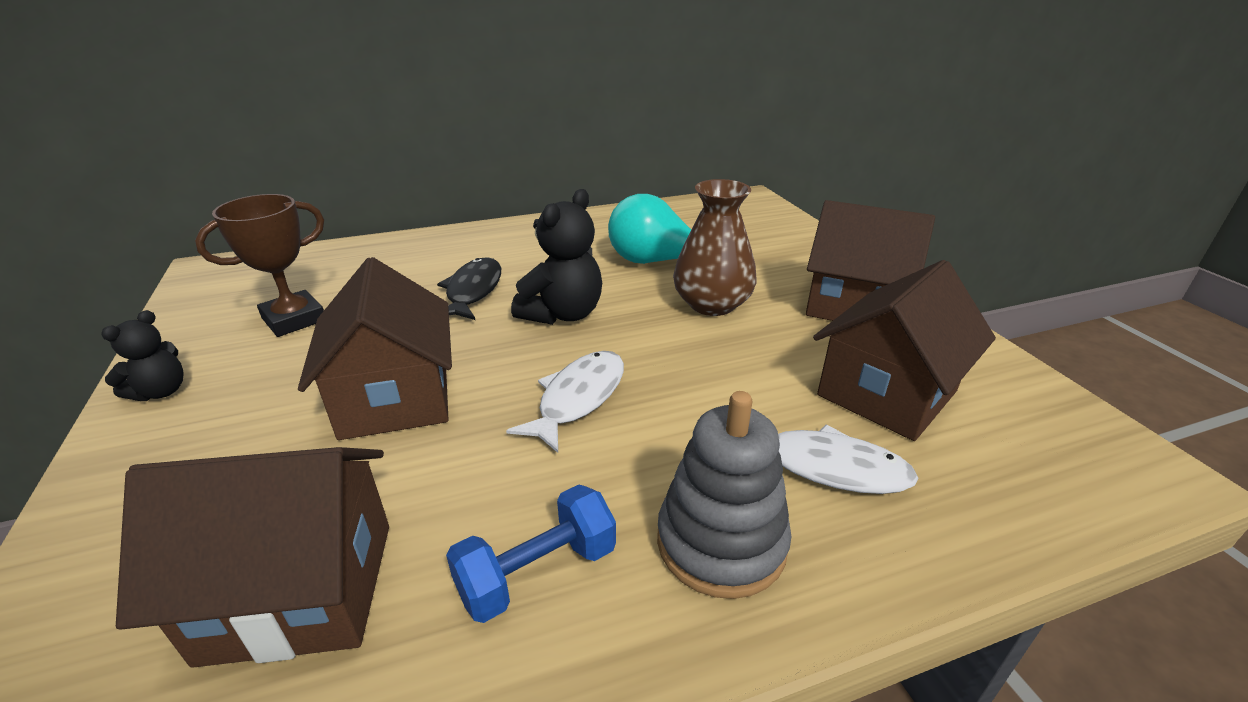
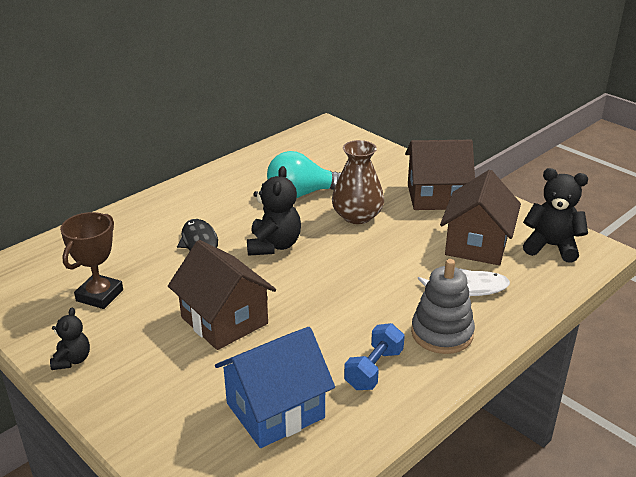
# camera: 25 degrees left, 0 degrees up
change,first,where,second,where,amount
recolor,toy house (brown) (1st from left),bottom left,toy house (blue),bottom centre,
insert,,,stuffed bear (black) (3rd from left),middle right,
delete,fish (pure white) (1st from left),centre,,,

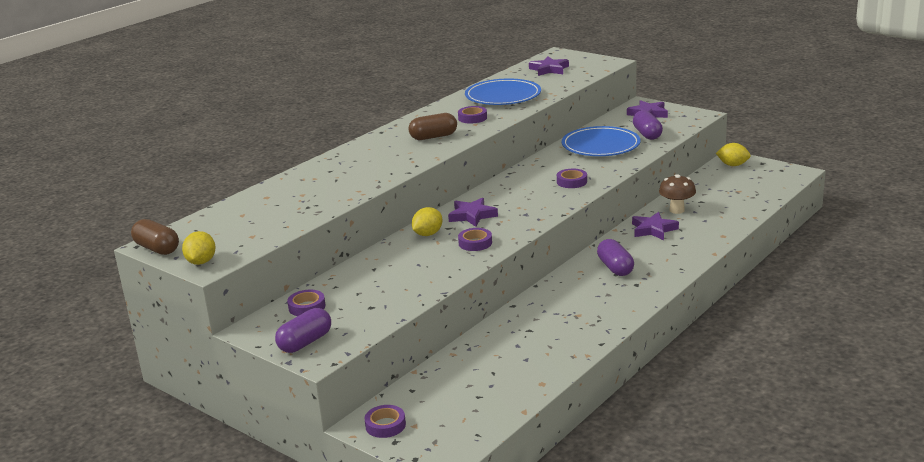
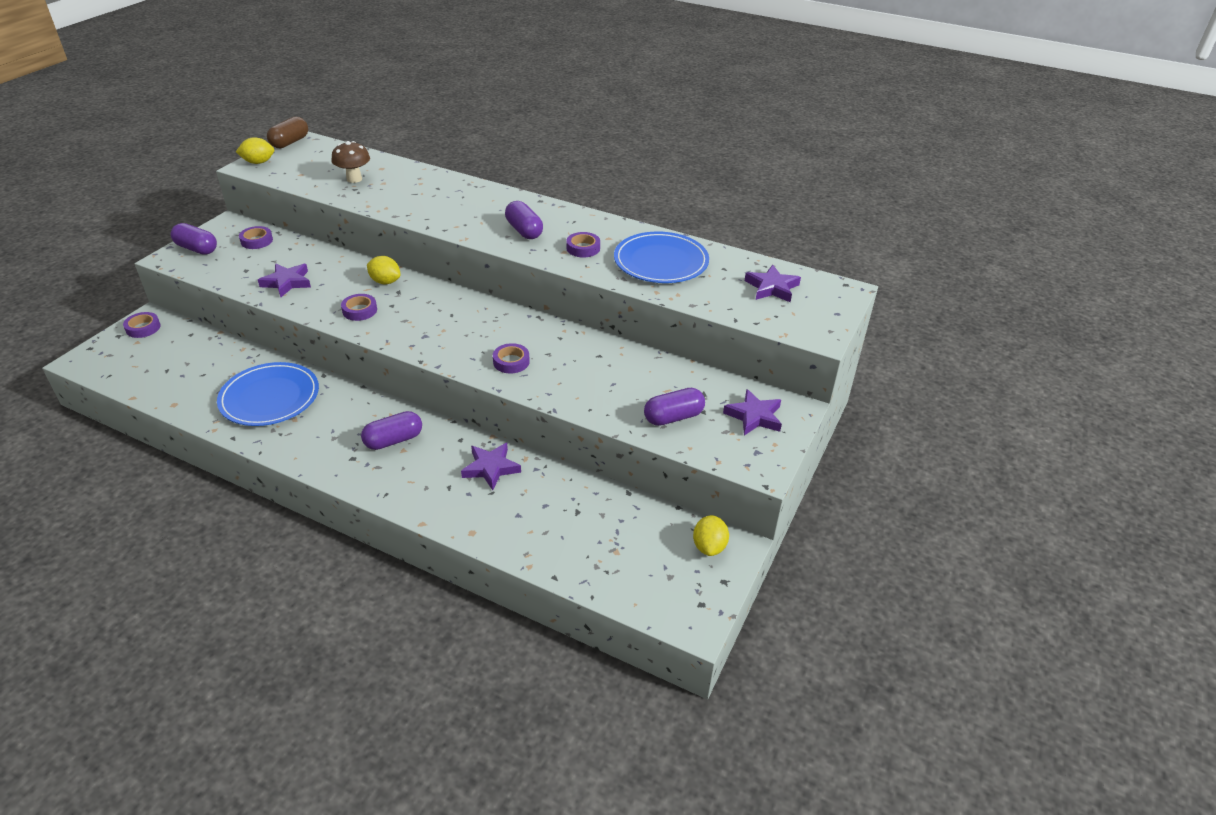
# camera: 75 degrees right, 15 degrees up
change,first,where,second,where,amount
move,plate (blue) (2nd from left in the first image),top centre,plate (blue) (1st from left),middle left,
move,five-pointed star (purple) (1st from left),centre,,middle left,
move,toadstool (brown),middle right,,top left,
recolor,pill shape (brown) (2nd from left),top centre,pill shape (purple) (3rd from left),top centre,

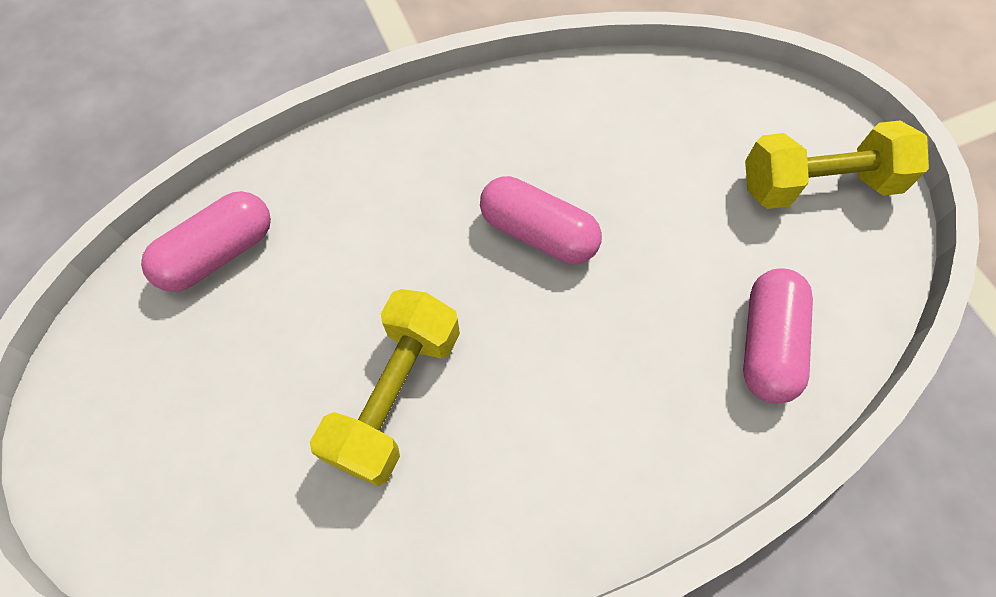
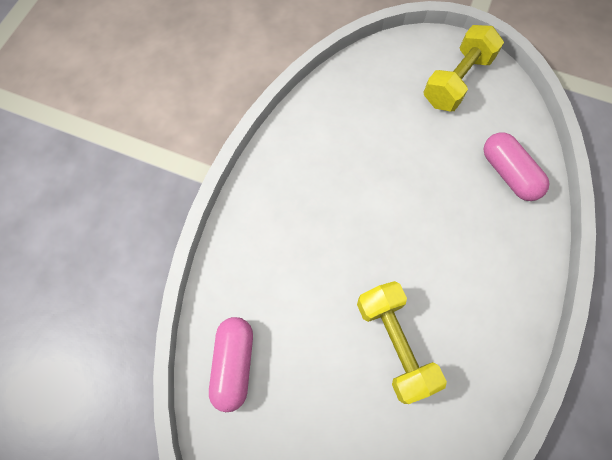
# camera: 45 degrees left, 5 degrees up
change,first,where,second,where,amount
delete,pill shape (pink) (2nd from left),centre,,,

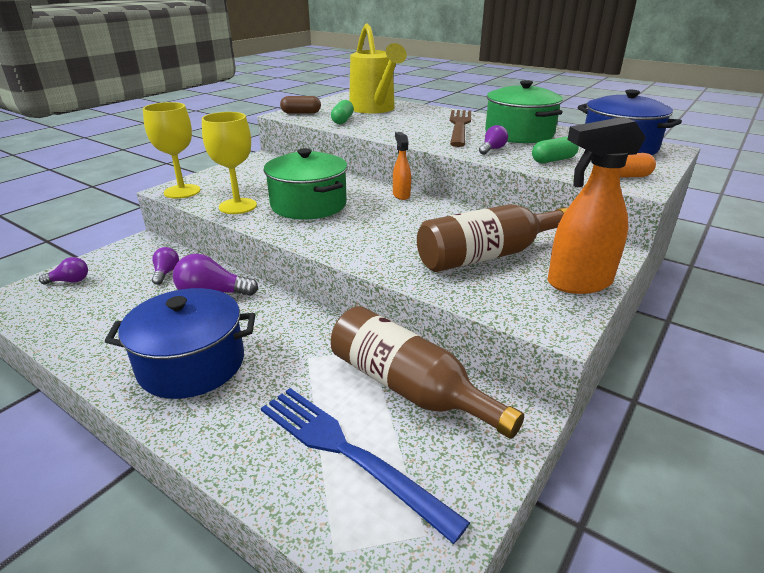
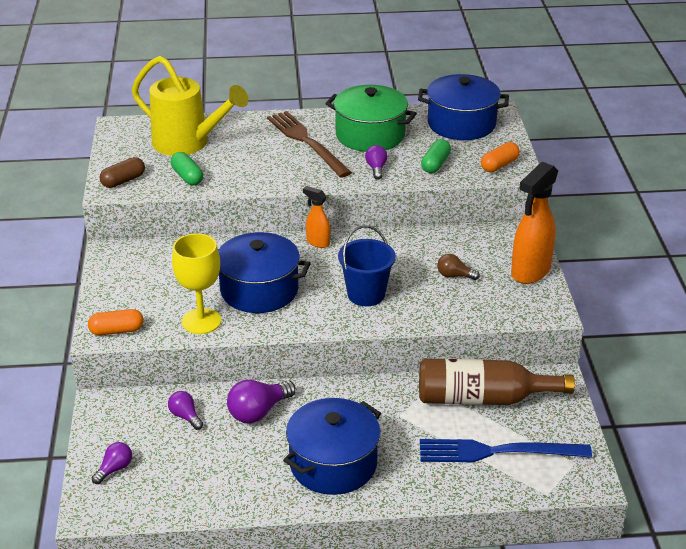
# camera: 40 degrees left, 5 degrees up
change,first,where,second,where,amount
replace,wine glass (yellow) (1st from left),top left,pill shape (orange-coloured) (1st from left),middle left,
recolor,cooking pot (emerald) (1st from left),top centre,cooking pot (blue) (1st from left),centre,
insert,,,pail (blue),centre,
replace,flask (brown) (2nd from left),centre,lightbulb (brown),middle right,

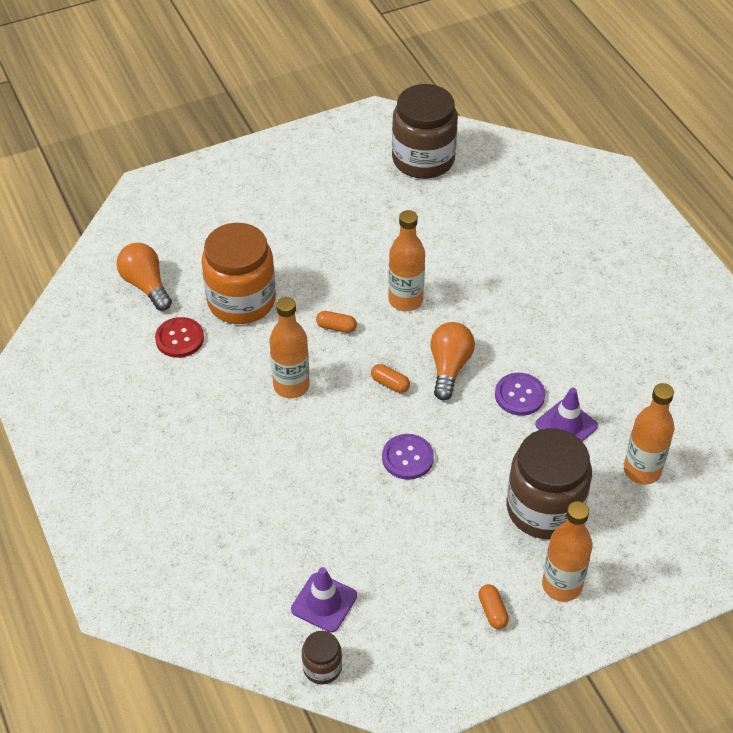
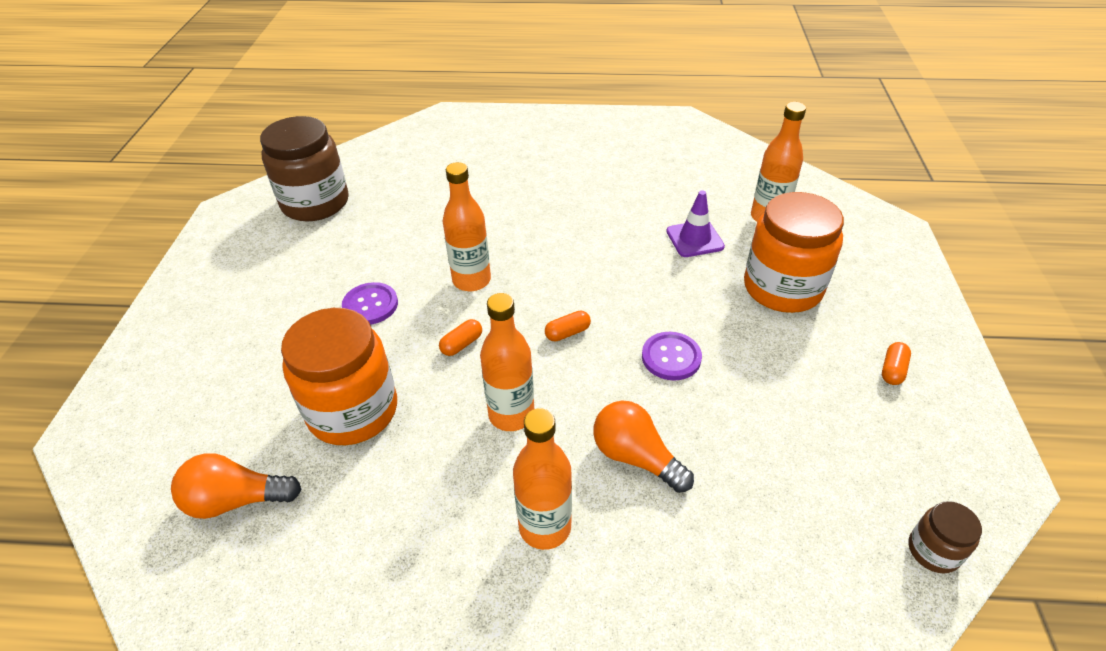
# camera: 60 degrees left, 5 degrees down
change,first,where,second,where,amount
move,button (purple) (2nd from left in the first image),middle right,button (purple) (1st from left),centre,
move,flask (orange-coloured) (3rd from left),bottom right,,bottom centre,
move,lightbulb (orange-coloured) (2nd from left),centre,,bottom centre,
recolor,jar (brown) (3rd from left),middle right,jar (orange-coloured) (2nd from left),middle right,
rotate,pill shape (orange-coloured) (3rd from left),bottom right,,middle right,75 degrees counterclockwise
delete,button (scarlet),middle left,,,
delete,safety cone (purple) (1st from left),bottom centre,,,

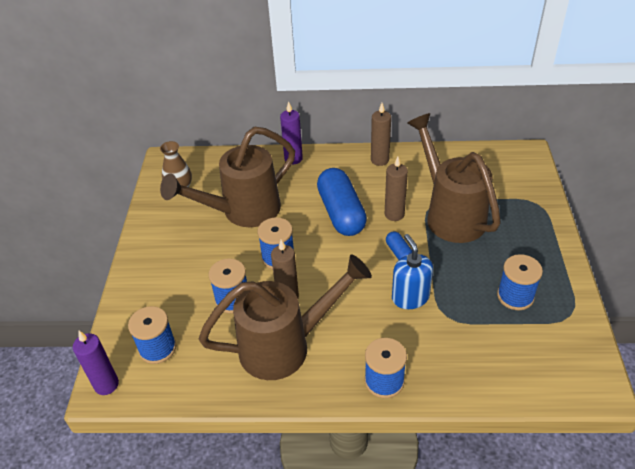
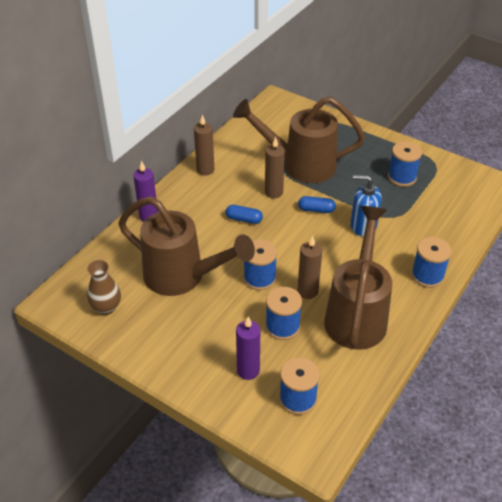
# camera: 60 degrees left, 0 degrees up
change,first,where,second,where,amount
rotate,sprinkling can (brown) (1st from left),centre,,centre,60 degrees counterclockwise
resize,pill shape (blue) (1st from left),centre,,centre,x0.47
move,candle (purple) (1st from left in the first image),bottom left,candle (purple) (2nd from left),bottom centre,

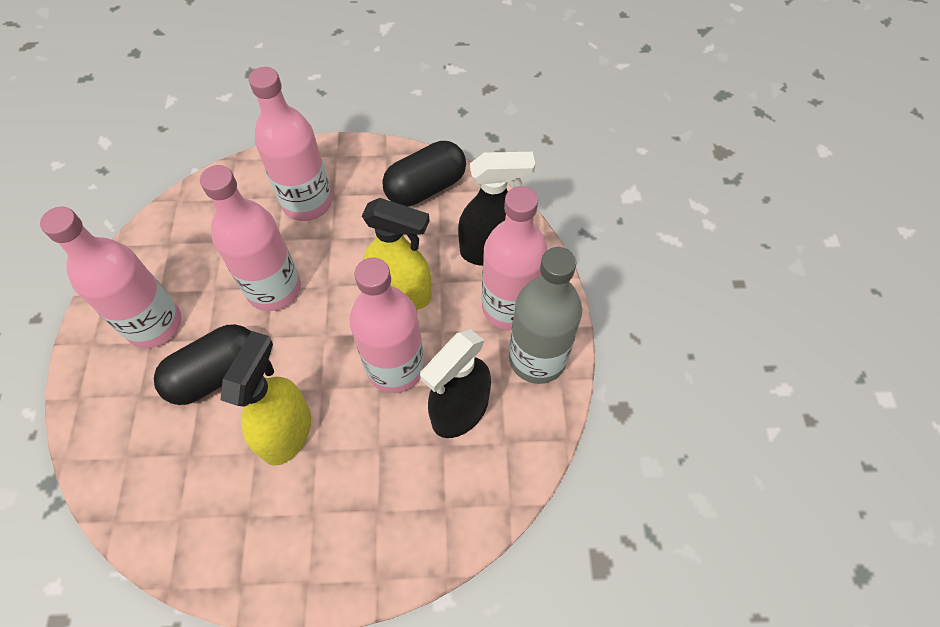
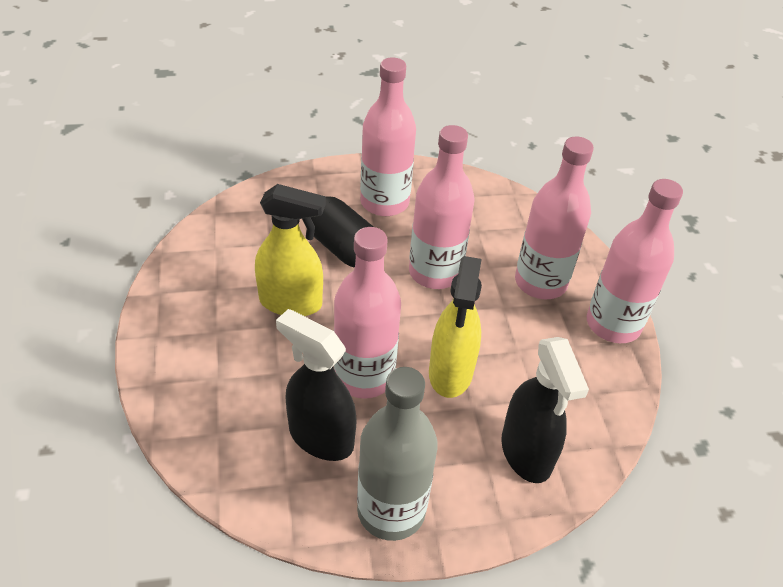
# camera: 80 degrees right, 15 degrees down
change,first,where,second,where,amount
move,flask (pink) (5th from left),centre,,middle right,
delete,pill shape (black) (2nd from left),top centre,,,

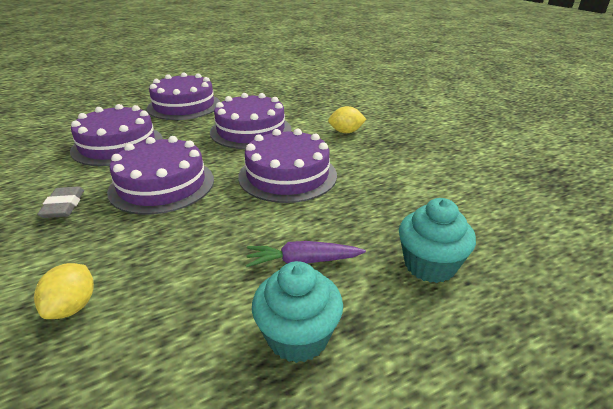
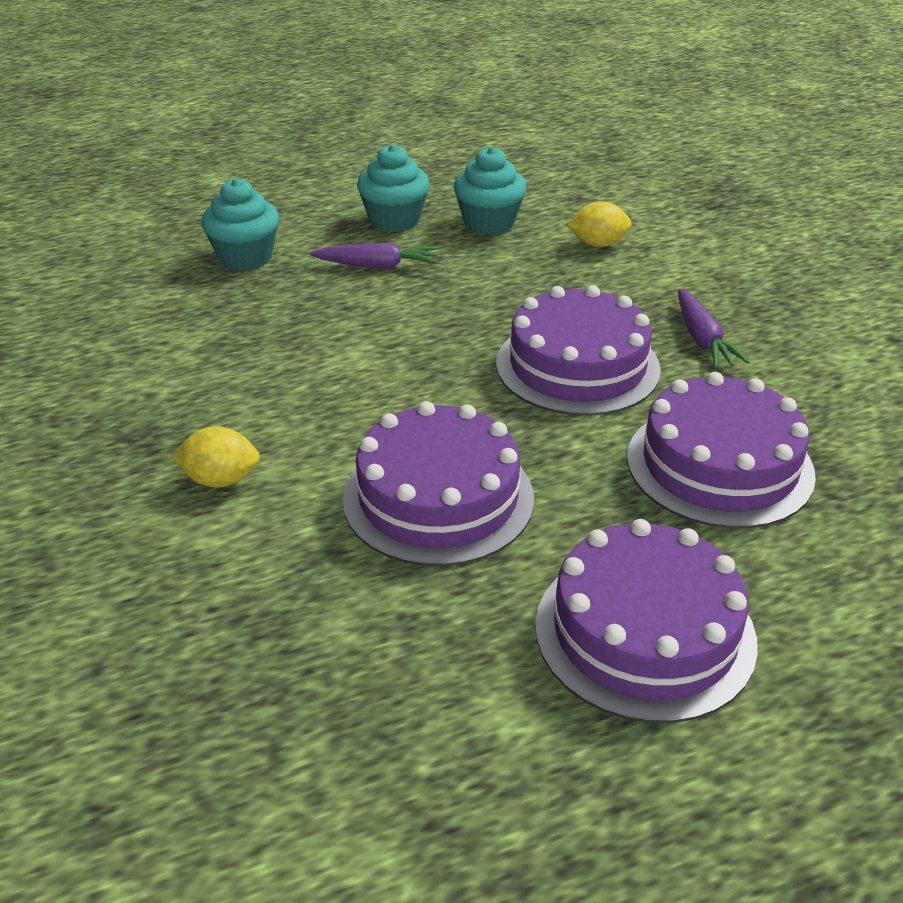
# camera: 175 degrees left, 5 degrees up
change,first,where,second,where,amount
insert,,,muffin (teal) (3rd from left),top centre,
rotate,citrus fruit (yellow) (1st from left in the first image),bottom left,citrus fruit (yellow) (2nd from left),top centre,75 degrees clockwise
replace,gum eraser (gray),middle left,carrot (purple) (2nd from left),middle right,
delete,cake (purple) (5th from left),centre,,,

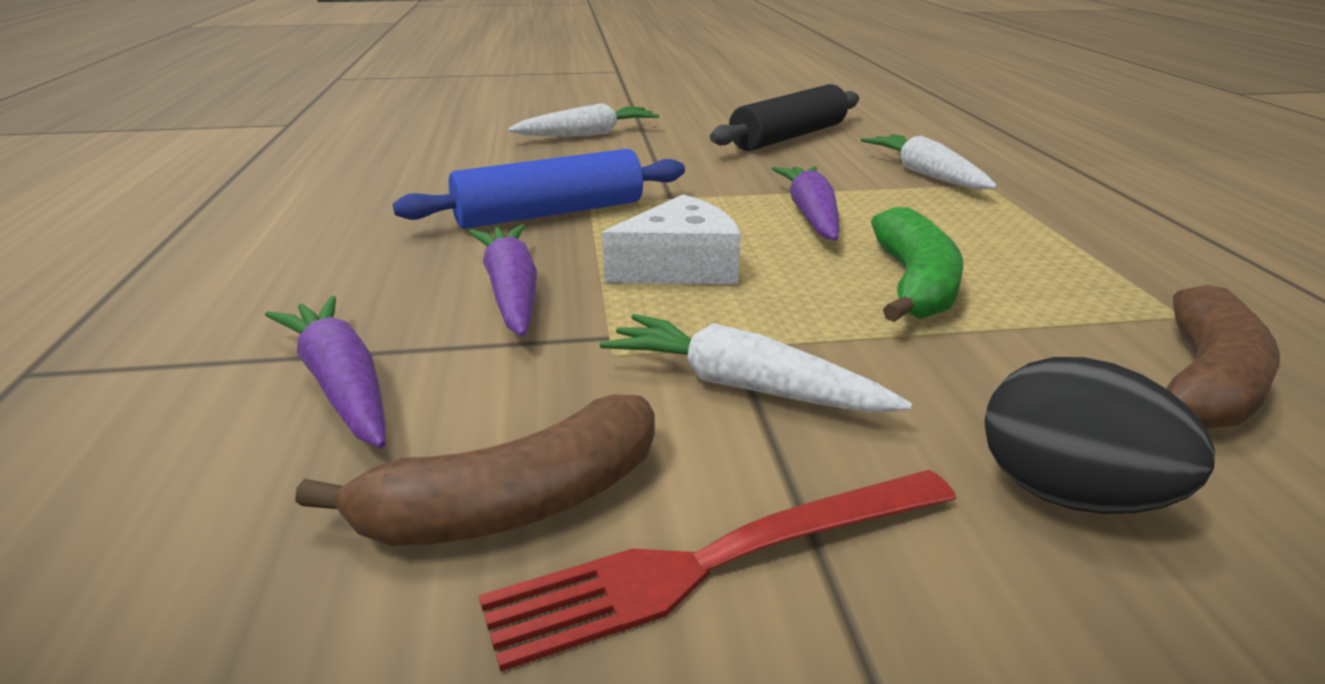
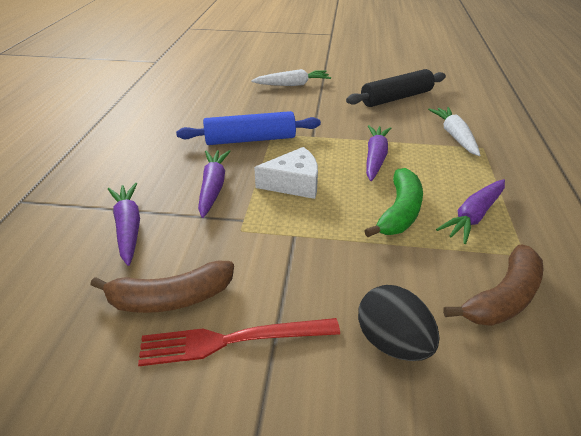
# camera: 15 degrees right, 10 degrees up
change,first,where,second,where,amount
insert,,,carrot (purple) (4th from left),middle right,
delete,carrot (pure white) (2nd from left),centre,,,

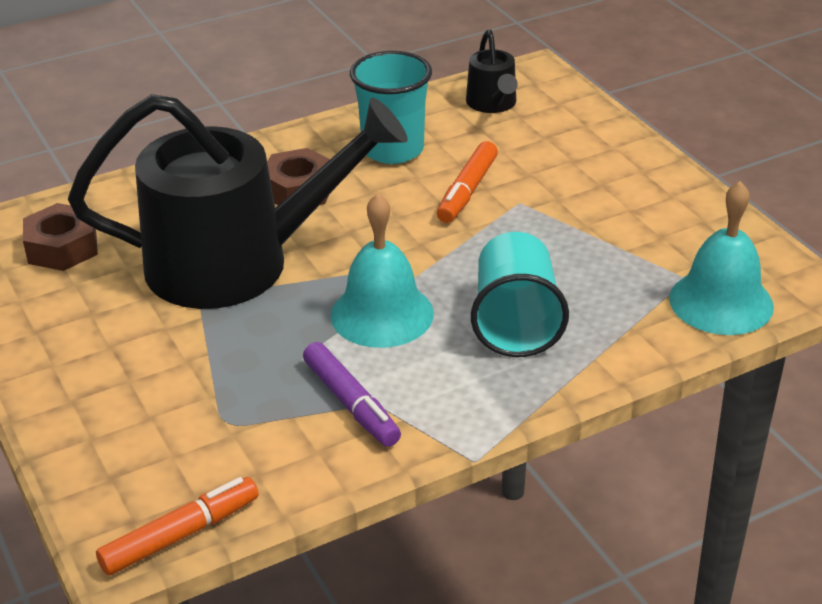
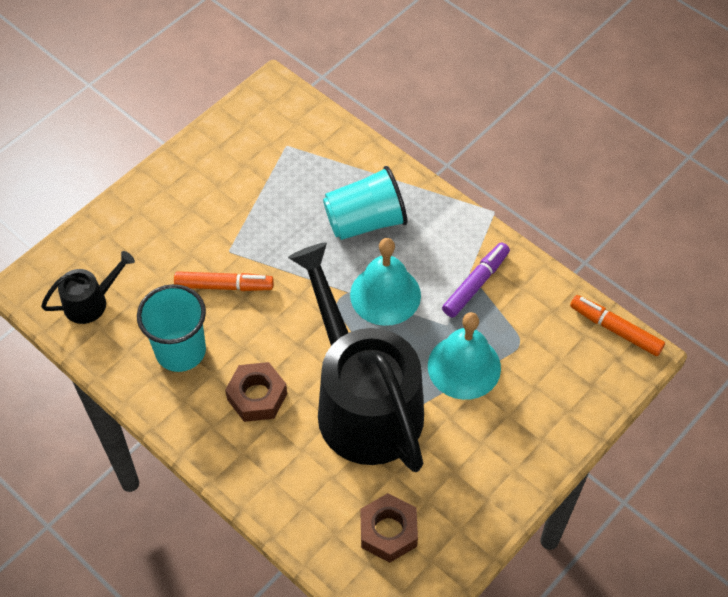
# camera: 110 degrees left, 20 degrees up
change,first,where,second,where,amount
move,bell (teal) (2nd from left),middle right,,centre,

